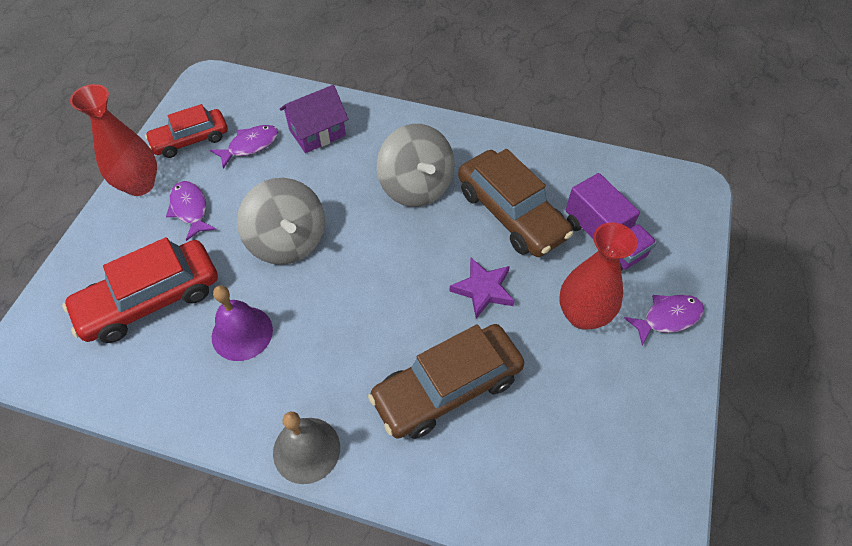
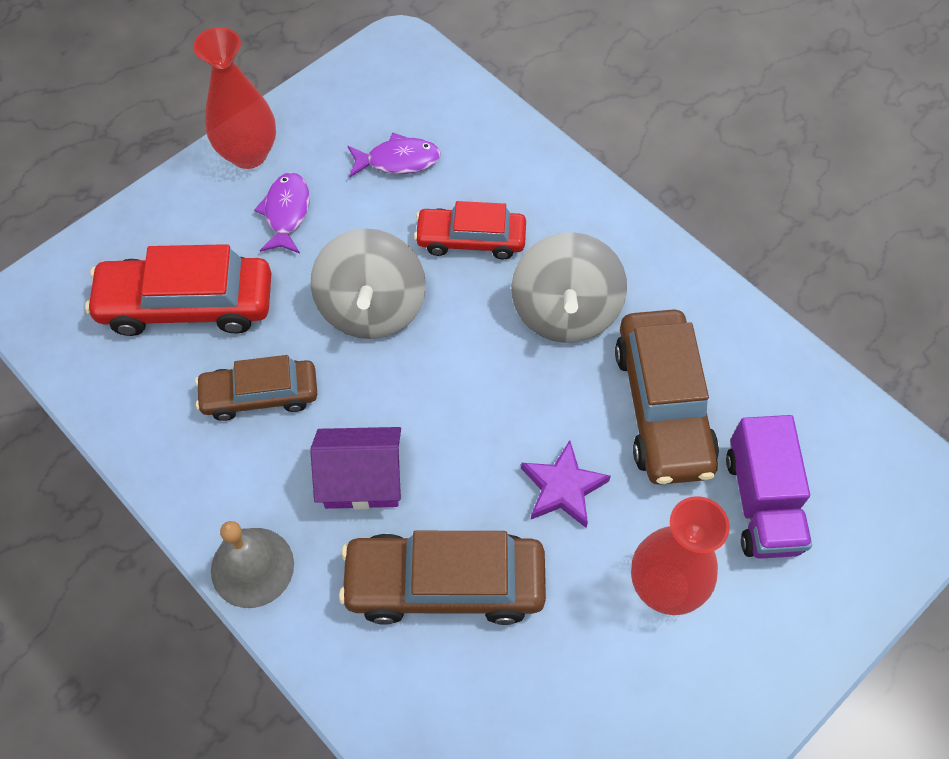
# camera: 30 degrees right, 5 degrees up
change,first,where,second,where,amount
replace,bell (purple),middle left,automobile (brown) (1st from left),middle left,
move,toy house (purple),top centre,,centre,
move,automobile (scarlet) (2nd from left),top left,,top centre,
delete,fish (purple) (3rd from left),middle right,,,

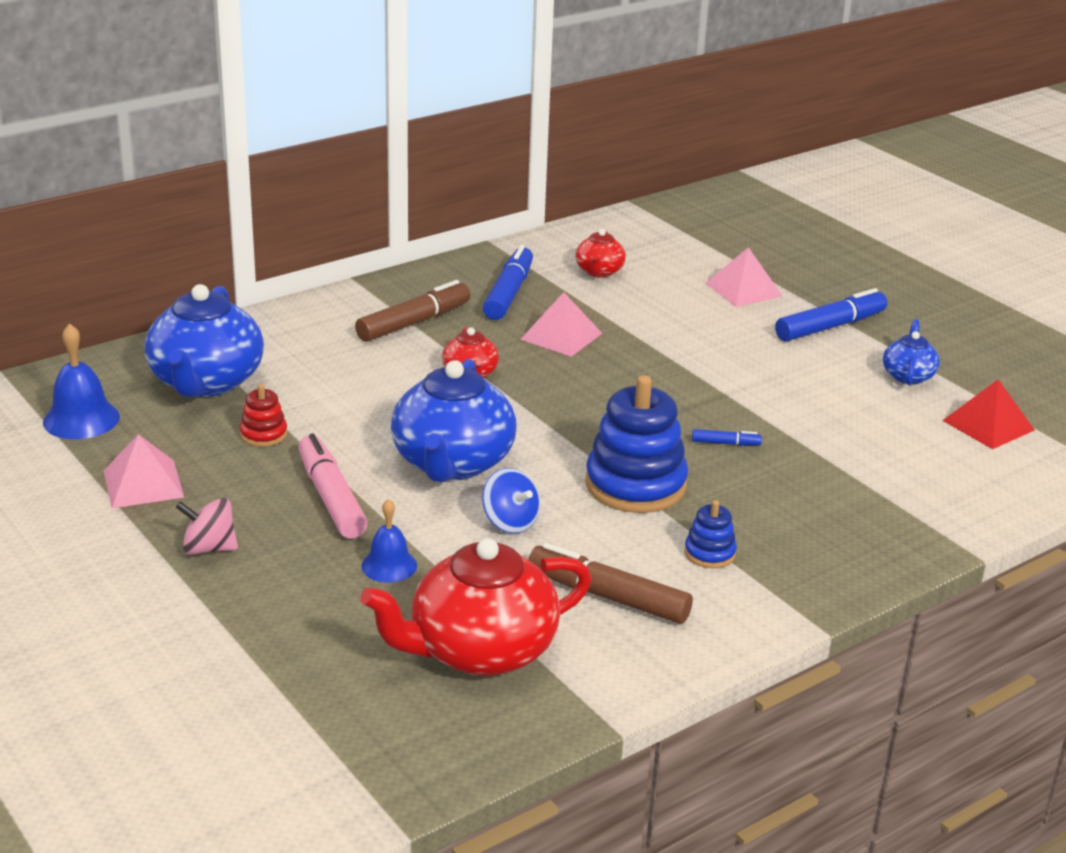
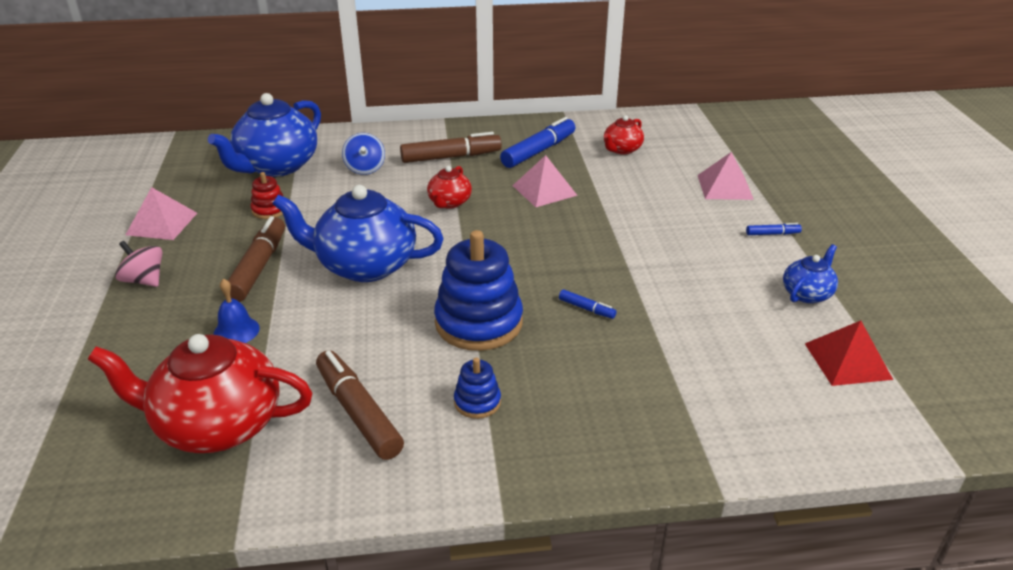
# camera: 30 degrees right, 5 degrees up
change,first,where,second,where,amount
recolor,felt pen (pink),middle left,felt pen (brown) (1st from left),middle left,
rotate,teapot (blue) (2nd from left),centre,,centre,60 degrees clockwise
move,whirligig (blue),centre,,top centre,
resize,felt pen (blue) (3rd from left),middle right,,middle right,x0.46
delete,bell (blue) (1st from left),middle left,,,

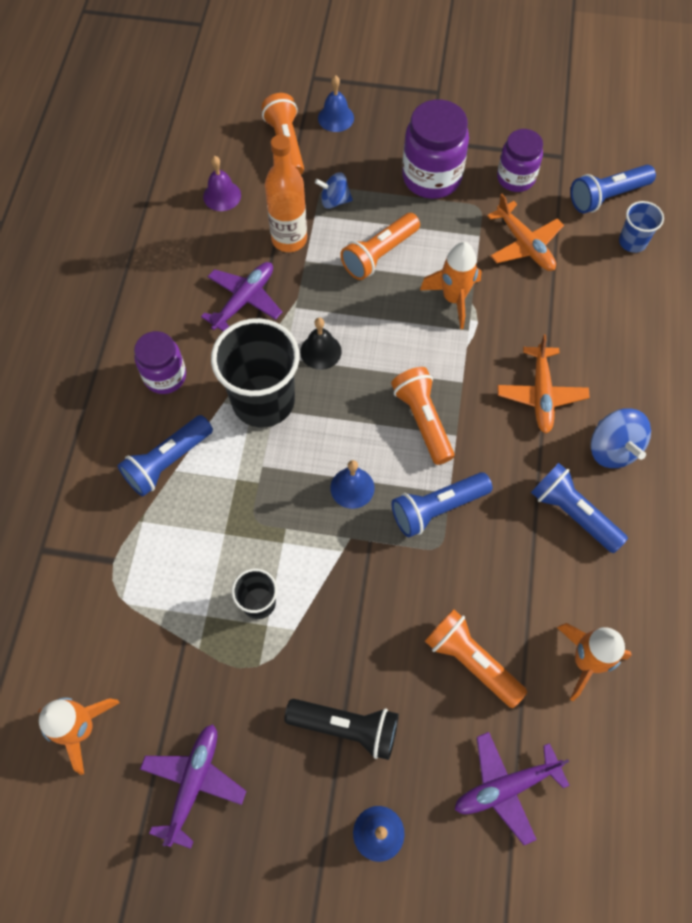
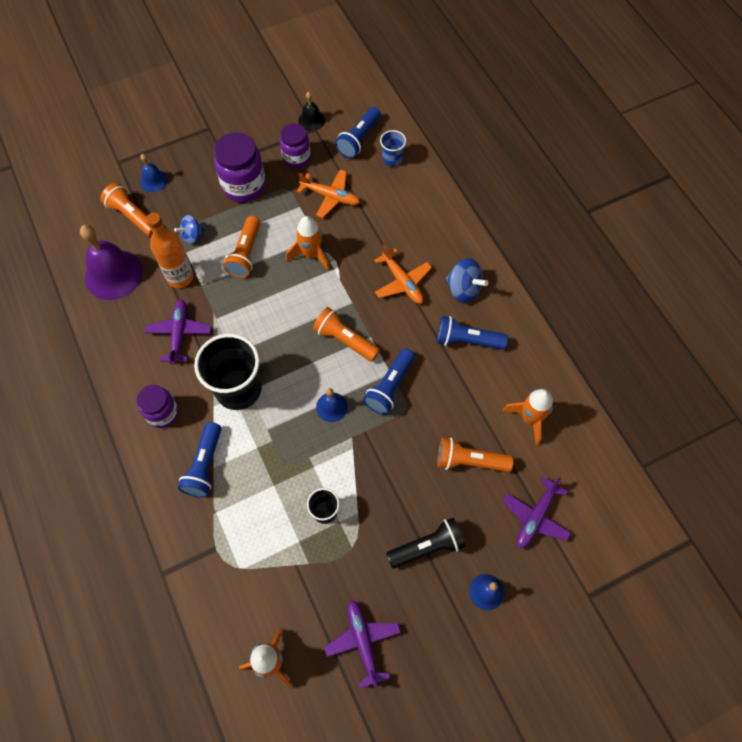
# camera: 35 degrees left, 0 degrees up
change,first,where,second,where,amount
resize,bell (purple),top left,,middle left,x1.97
move,bell (black),centre,,top centre,

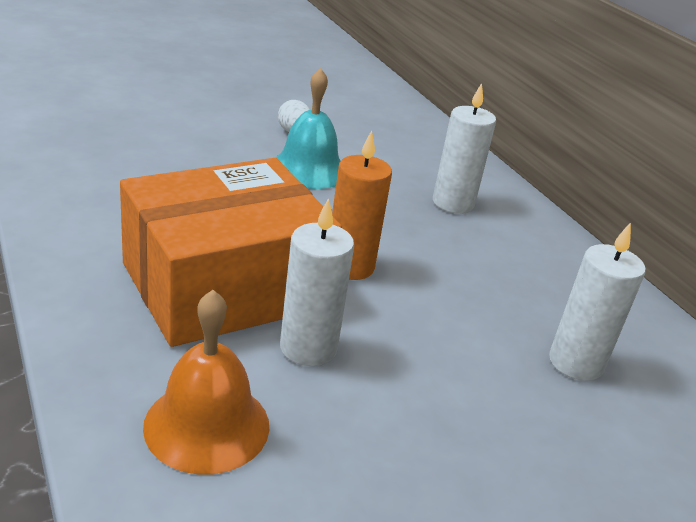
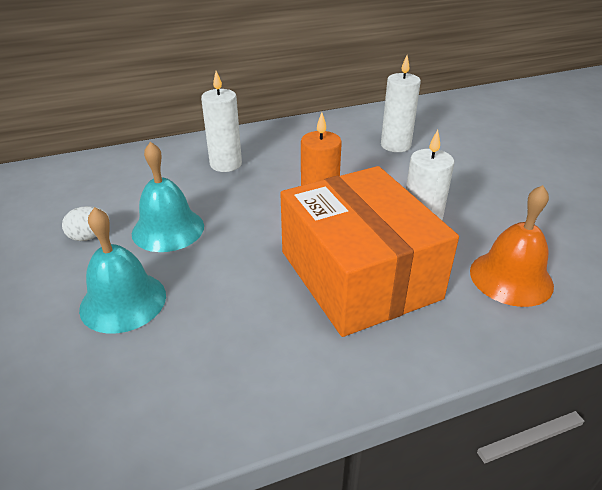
# camera: 80 degrees left, 5 degrees up
change,first,where,second,where,amount
insert,,,bell (teal) (1st from left),middle left,

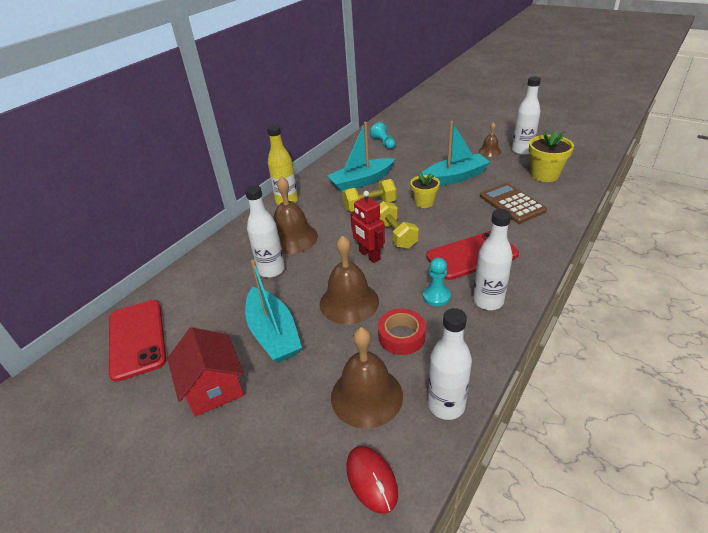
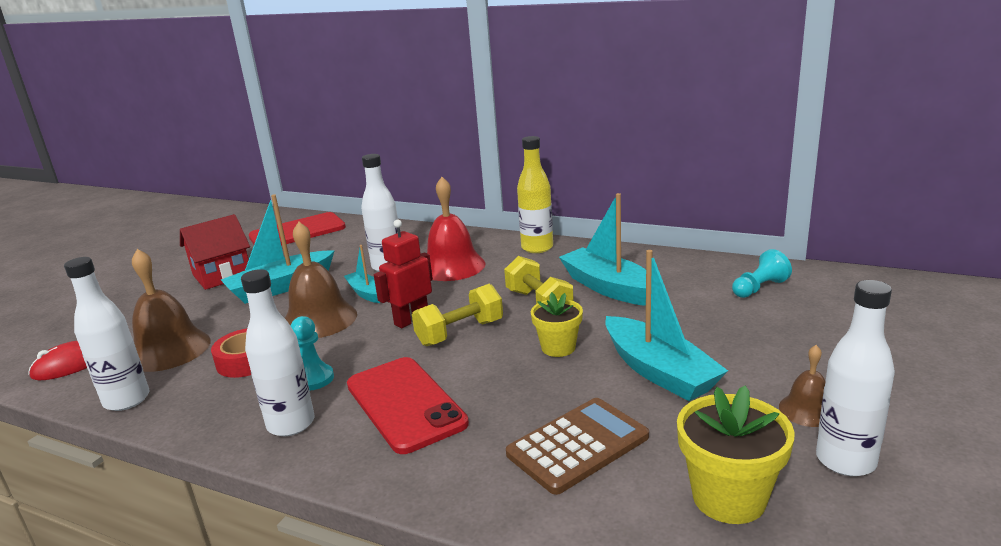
# camera: 80 degrees right, 15 degrees down
change,first,where,second,where,amount
insert,,,sailboat (teal) (2nd from left),centre,
recolor,bell (brown) (1st from left),centre,bell (scarlet),centre,

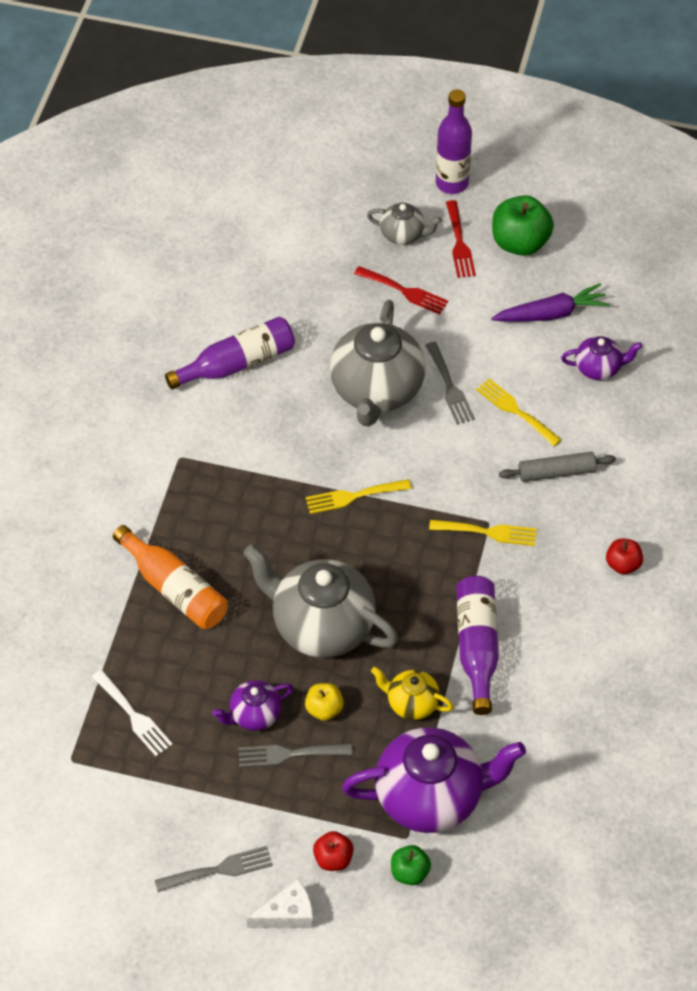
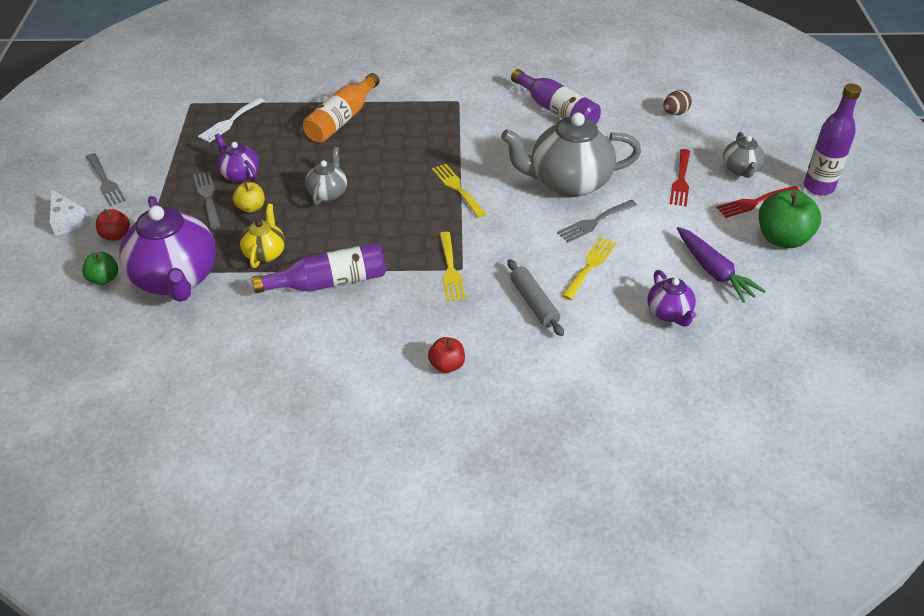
# camera: 75 degrees right, 10 degrees down
change,first,where,second,where,amount
resize,teapot (gray) (1st from left),centre,,top centre,x0.50
insert,,,egg (brown),top right,

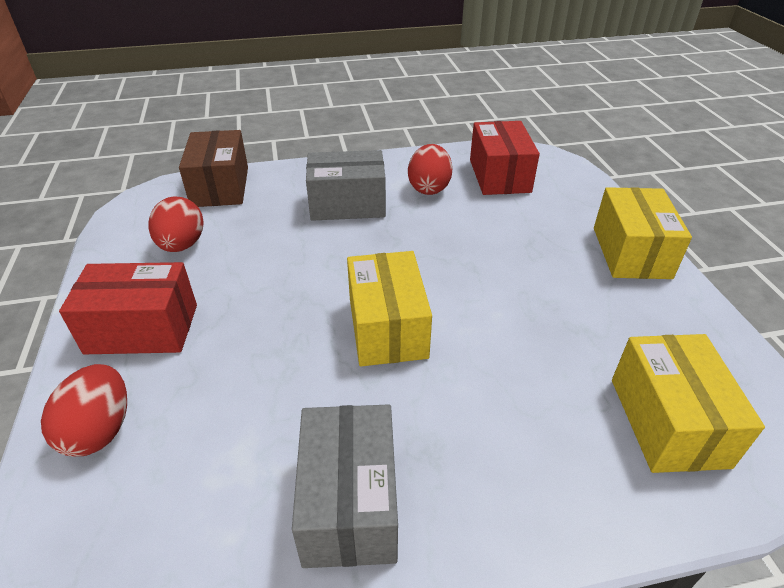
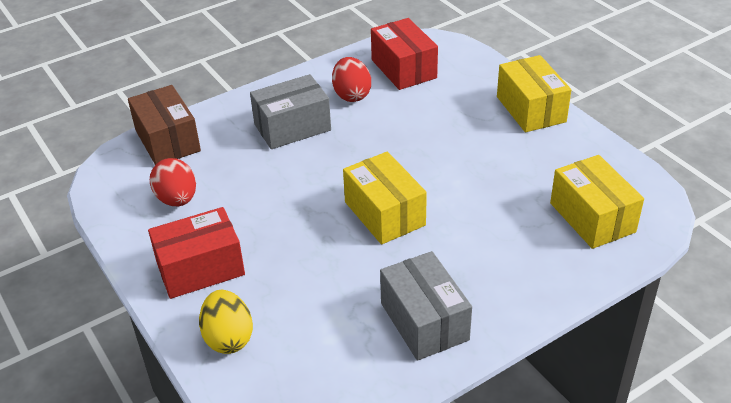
# camera: 20 degrees left, 0 degrees up
change,first,where,second,where,amount
recolor,egg (scarlet) (1st from left),bottom left,egg (yellow),bottom left,

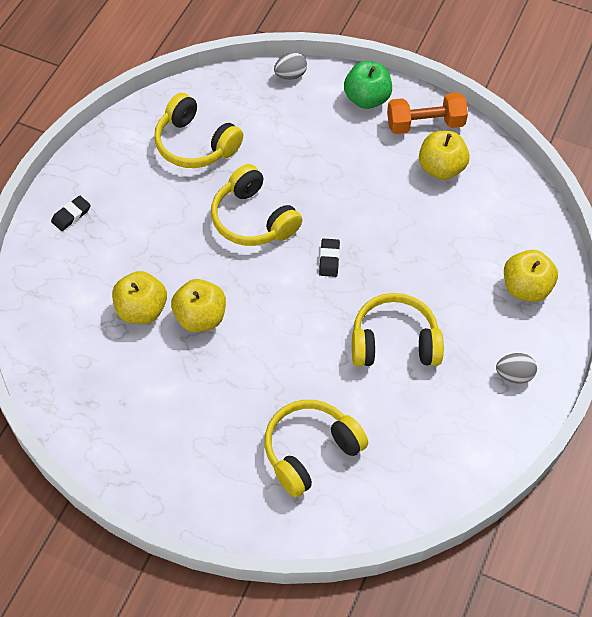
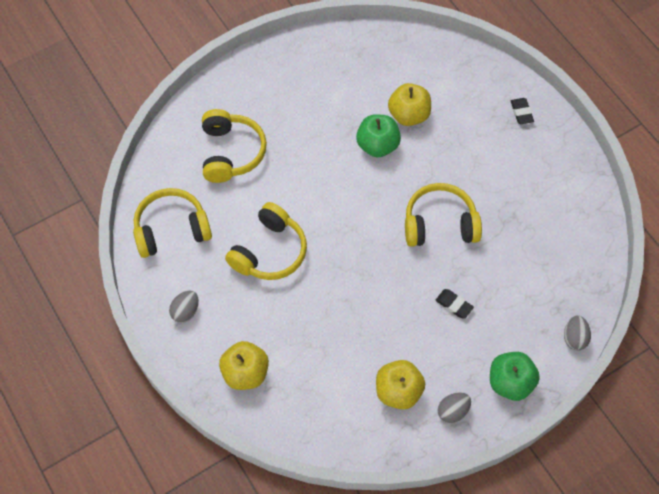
# camera: 125 degrees right, 5 degrees up
change,first,where,second,where,amount
move,over-ear headphones (yellow) (1st from left),top centre,,middle left,
recolor,apple (yellow) (2nd from left),centre,apple (emerald) (1st from left),top centre,
move,gum eraser (black) (2nd from left in the first image),centre,gum eraser (black) (1st from left),middle right,
replace,free weight (orange-coloured),top right,egg (gray) (2nd from left),bottom right,

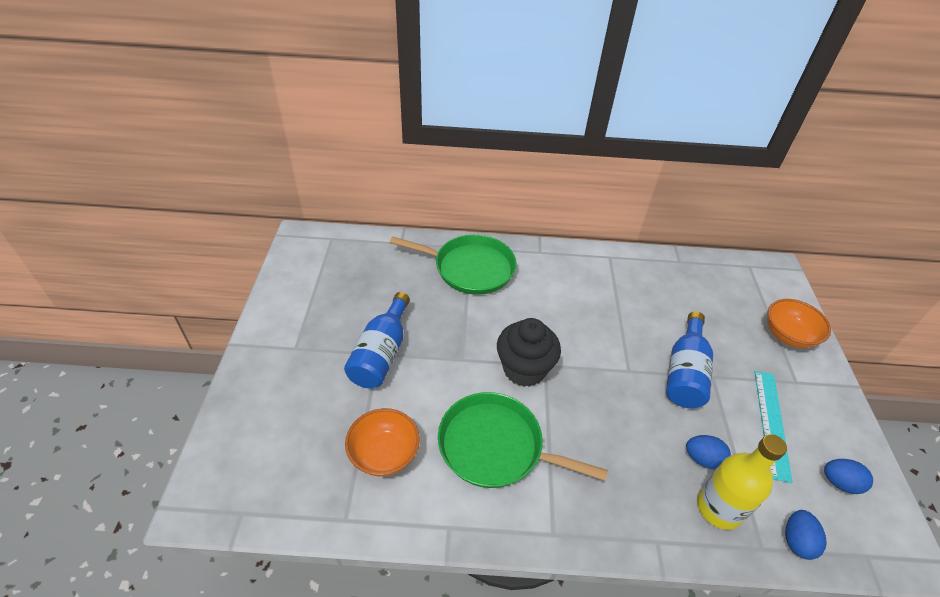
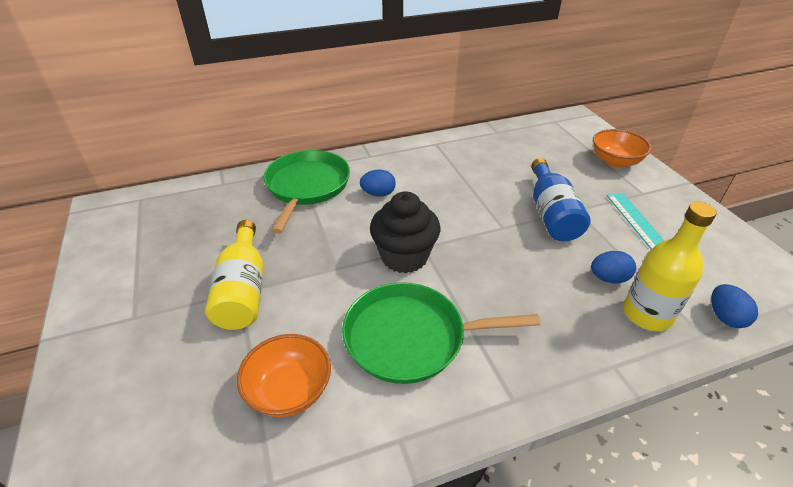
# camera: 20 degrees left, 5 degrees down
change,first,where,second,where,amount
recolor,flask (blue) (1st from left),centre,flask (yellow) (1st from left),middle left,
rotate,skillet (emerald) (1st from left),centre,,centre,75 degrees counterclockwise
move,egg (blue) (3rd from left in the first image),bottom right,egg (blue) (1st from left),centre,

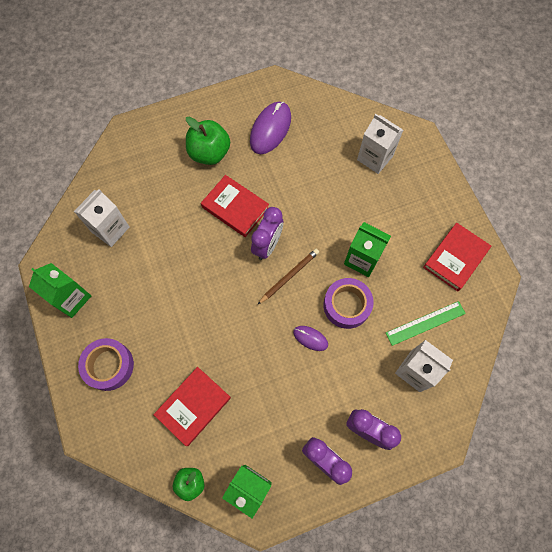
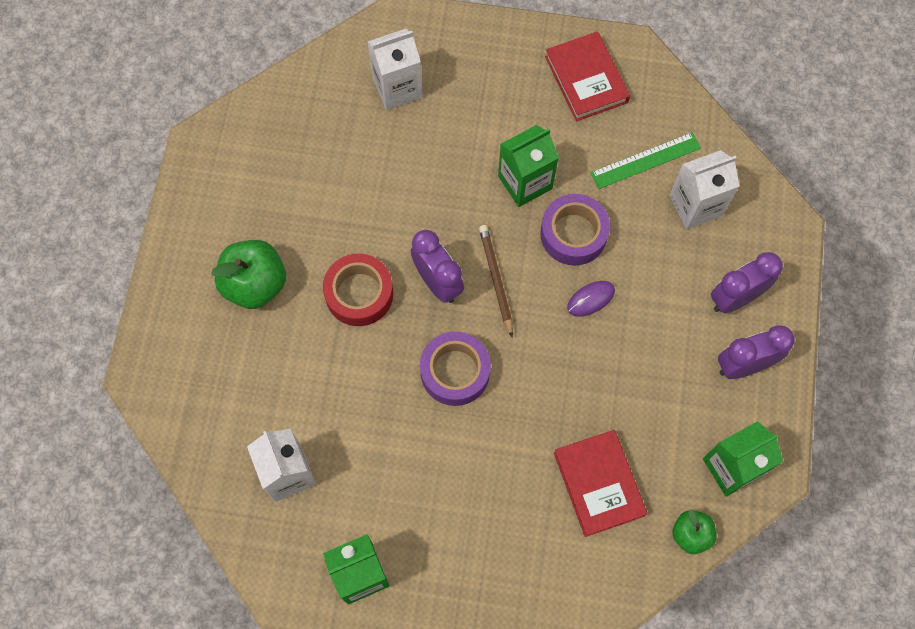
# camera: 60 degrees left, 0 degrees up
change,first,where,second,where,amount
replace,book (scarlet) (2nd from left),centre,sticky tape (scarlet),centre,
move,sticky tape (purple) (1st from left),middle left,,centre,
rotate,ruler (emerald),middle right,,top right,60 degrees clockwise
delete,computer mouse (purple) (1st from left),top centre,,,

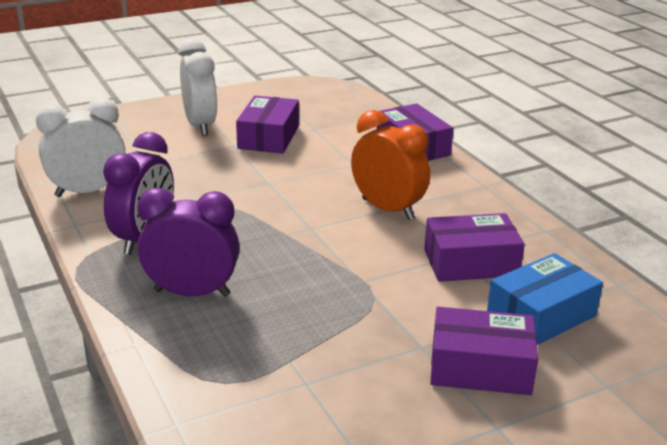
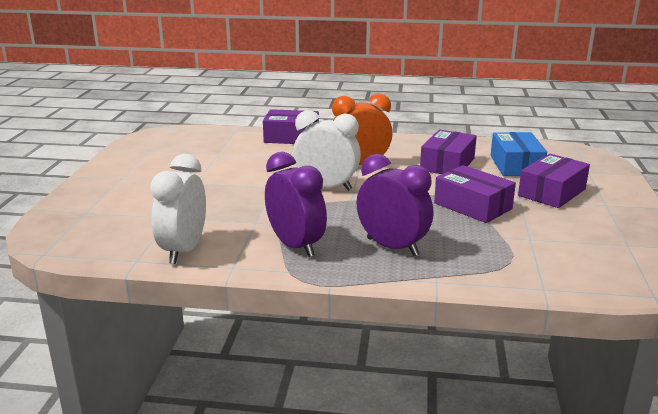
# camera: 55 degrees left, 5 degrees down
change,first,where,second,where,amount
move,bedside clock (pure white) (2nd from left),top left,,centre,
rotate,bedside clock (purple) (2nd from left),middle left,,centre,90 degrees clockwise
move,package (purple) (1st from left in the first image),top centre,package (purple) (3rd from left),middle right,

